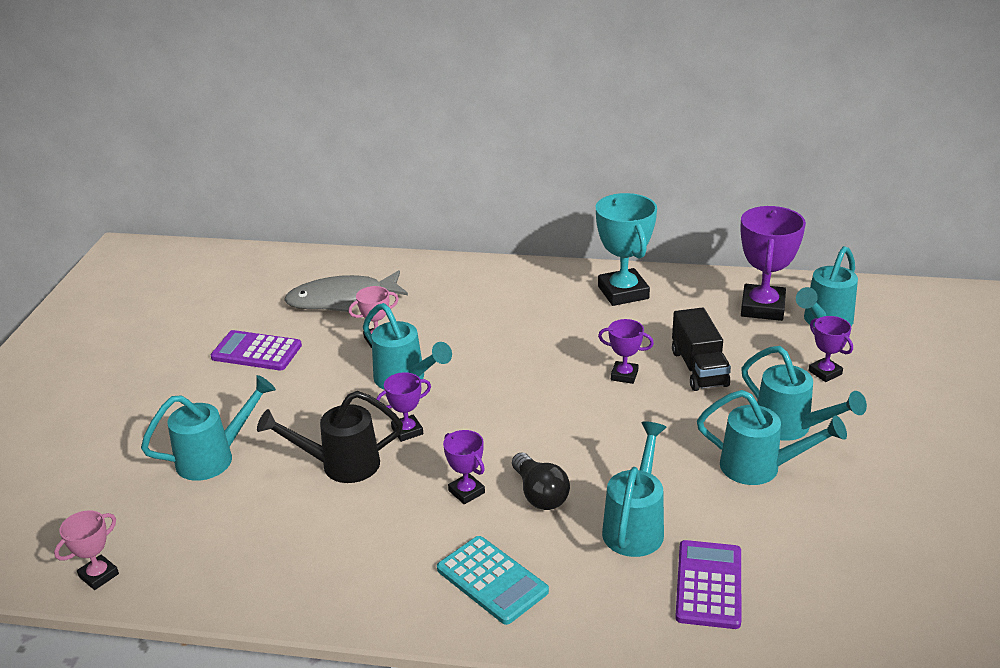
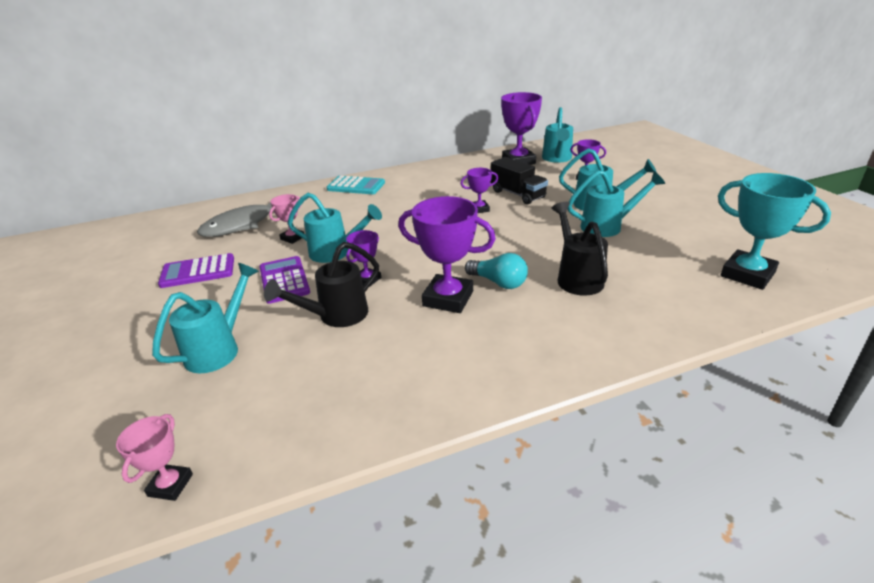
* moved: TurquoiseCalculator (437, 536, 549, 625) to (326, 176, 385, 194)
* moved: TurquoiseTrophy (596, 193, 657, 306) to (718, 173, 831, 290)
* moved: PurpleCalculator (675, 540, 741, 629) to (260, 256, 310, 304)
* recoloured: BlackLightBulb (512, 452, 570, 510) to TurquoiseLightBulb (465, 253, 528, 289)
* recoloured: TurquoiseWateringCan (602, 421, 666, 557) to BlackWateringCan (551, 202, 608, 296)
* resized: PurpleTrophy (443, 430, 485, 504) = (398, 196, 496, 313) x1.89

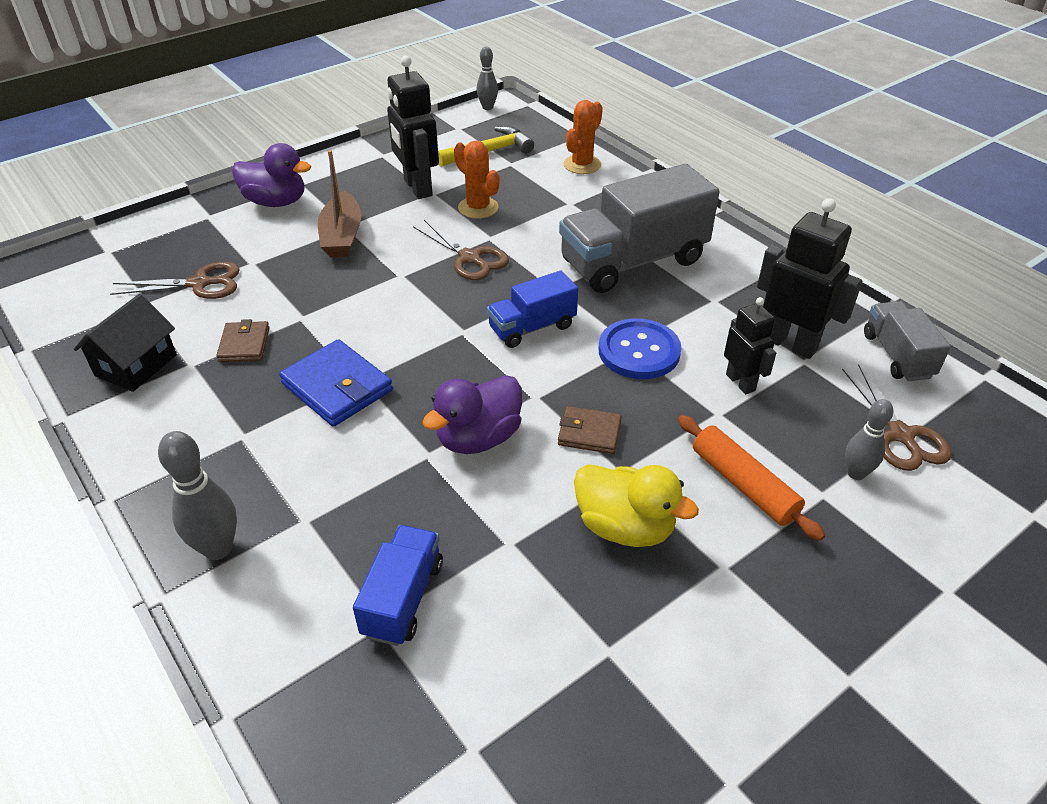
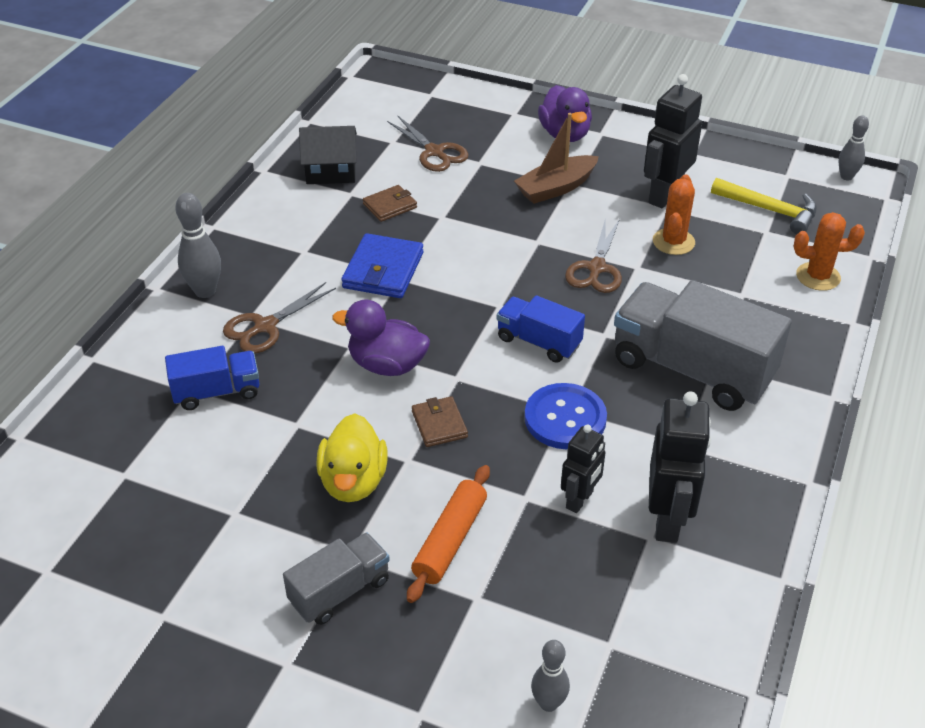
* moved: BrownScissors (842, 364, 952, 471) to (223, 282, 336, 354)
* moved: GreyBowlingPin (845, 399, 893, 480) to (531, 640, 570, 712)
* moved: GreyTruck (864, 301, 951, 381) to (283, 532, 390, 625)

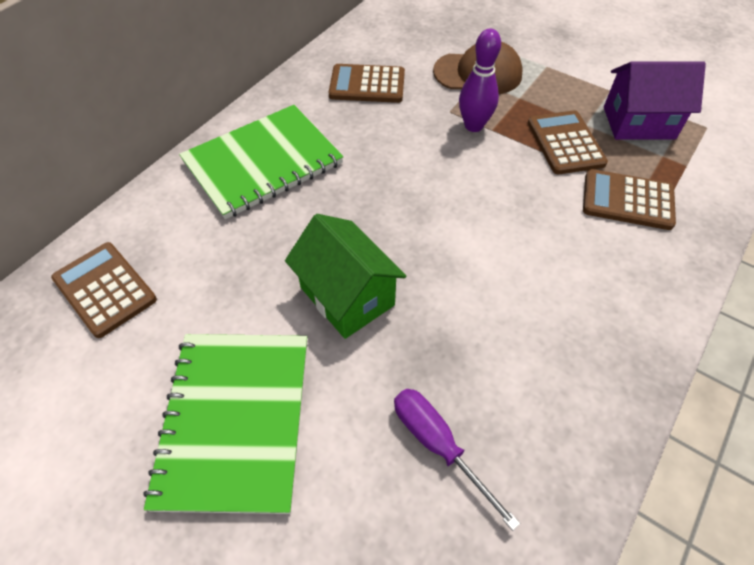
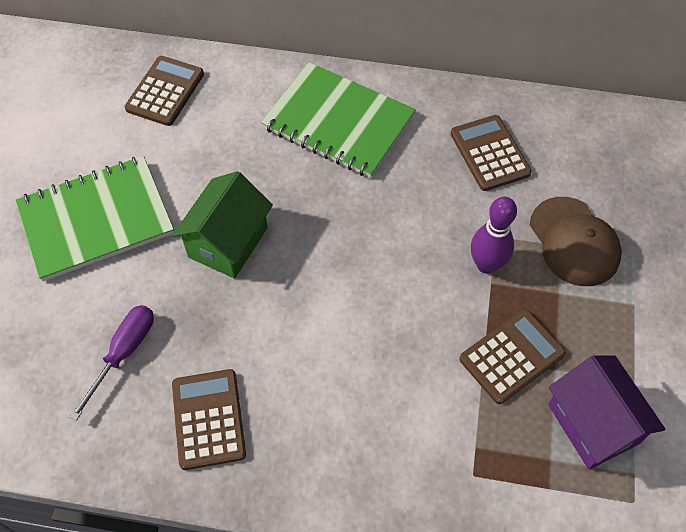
* moved: BrownCalculator (583, 169, 676, 230) to (172, 369, 246, 470)

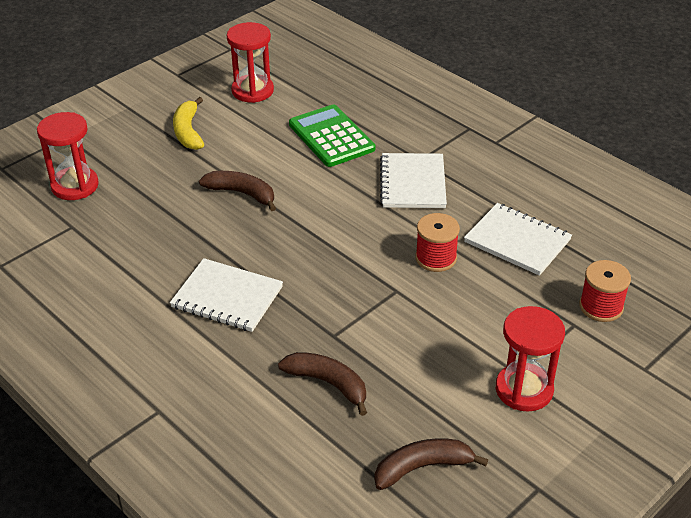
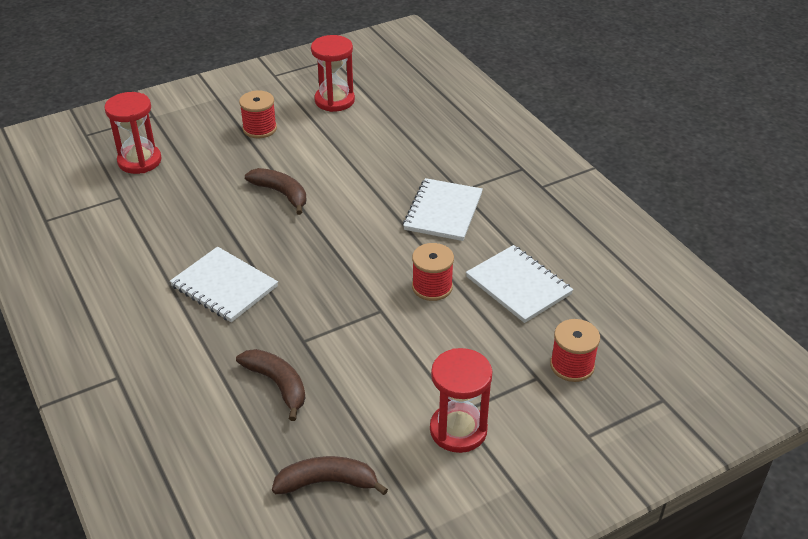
* removed: GreenCalculator (289, 105, 376, 167)
* replaced: YellowBanana (173, 97, 204, 150) to RedSpool (239, 90, 277, 138)

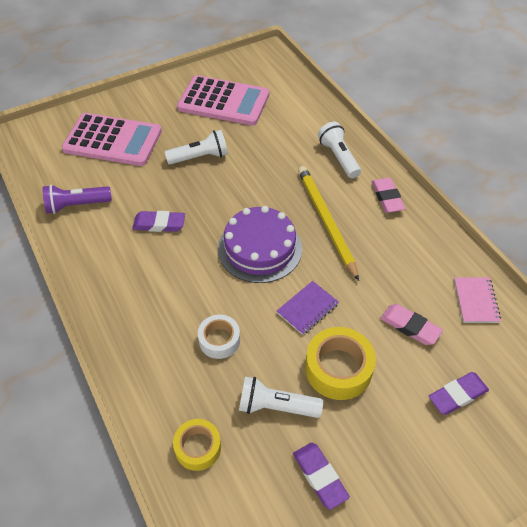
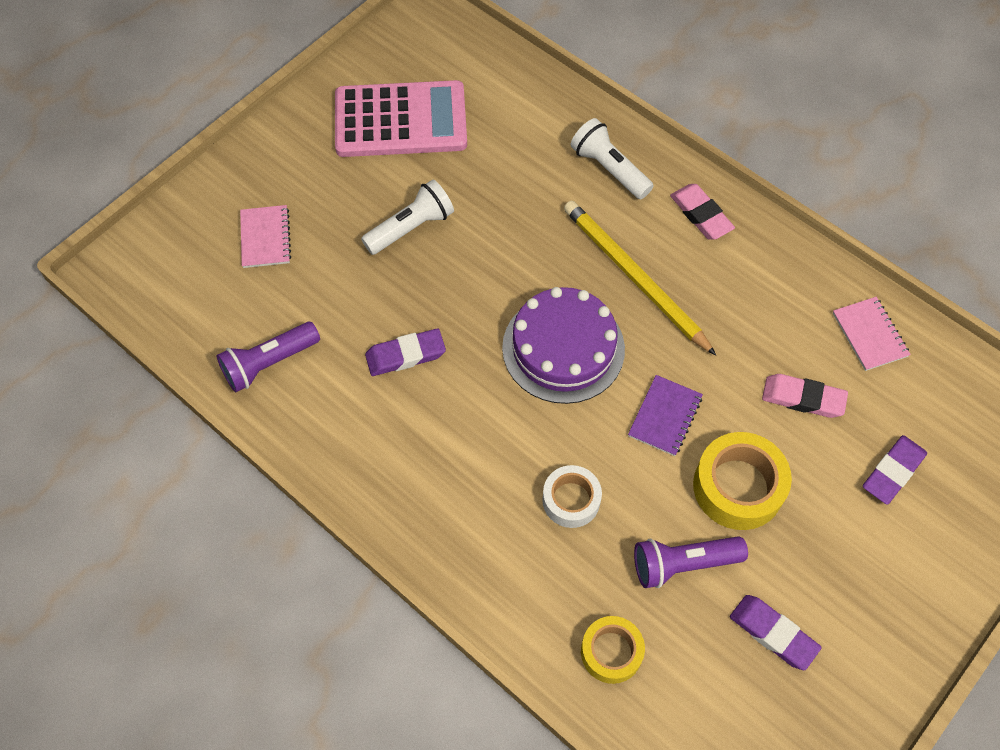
* replaced: PinkCalculator (62, 113, 162, 166) to PinkNotebook (240, 205, 291, 268)
* recoloured: WhiteFlashlight (239, 376, 323, 418) to PurpleFlashlight (634, 536, 748, 588)

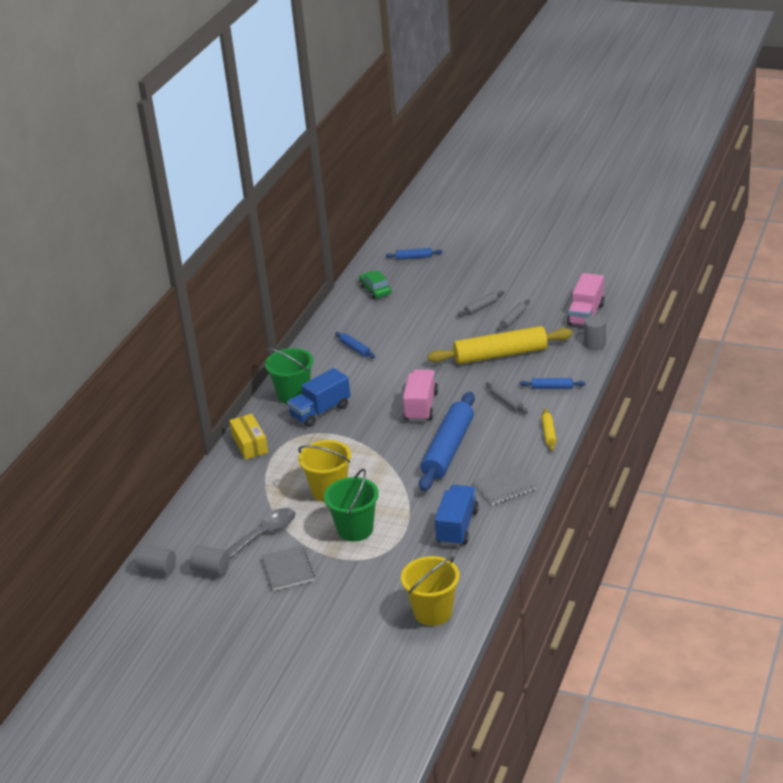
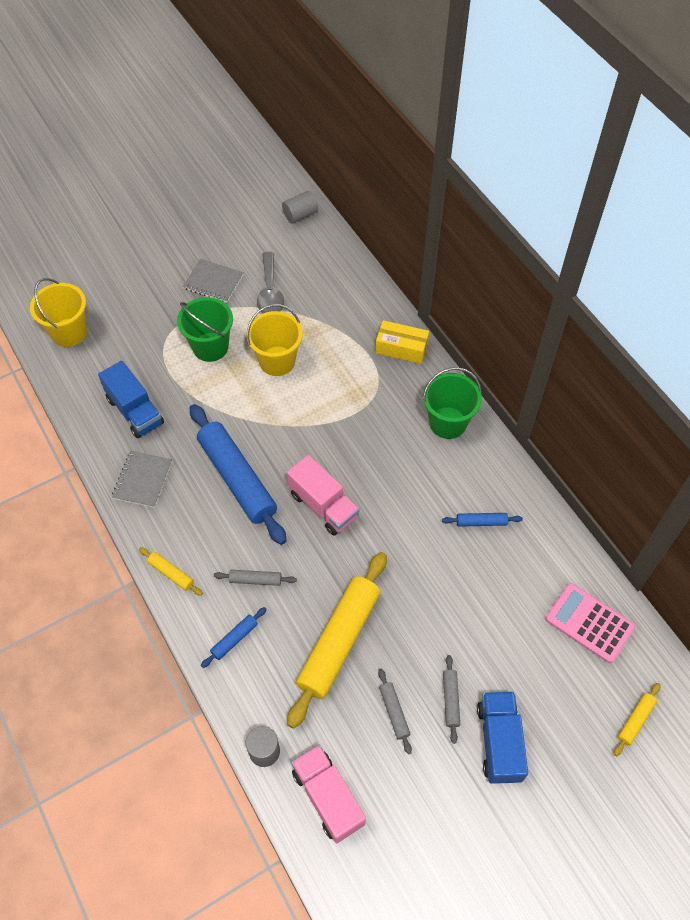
* removed: GreyCylinder (189, 545, 230, 576)
* moved: BlueTruck (287, 368, 351, 427) to (477, 691, 528, 784)
* replaced: GreenCar (359, 271, 391, 299) to PinkCalculator (545, 583, 635, 663)
* recoloured: BlueRollingPin (386, 248, 443, 260) to YellowRollingPin (614, 683, 660, 756)

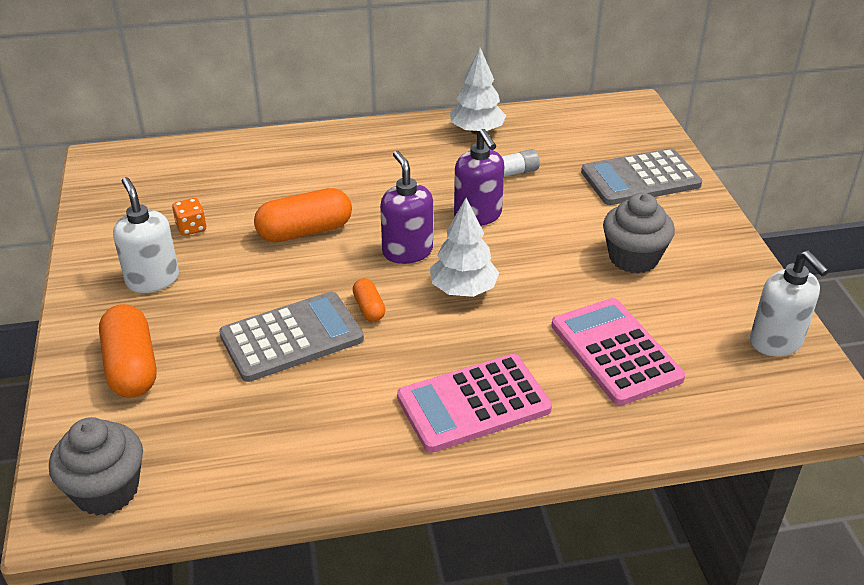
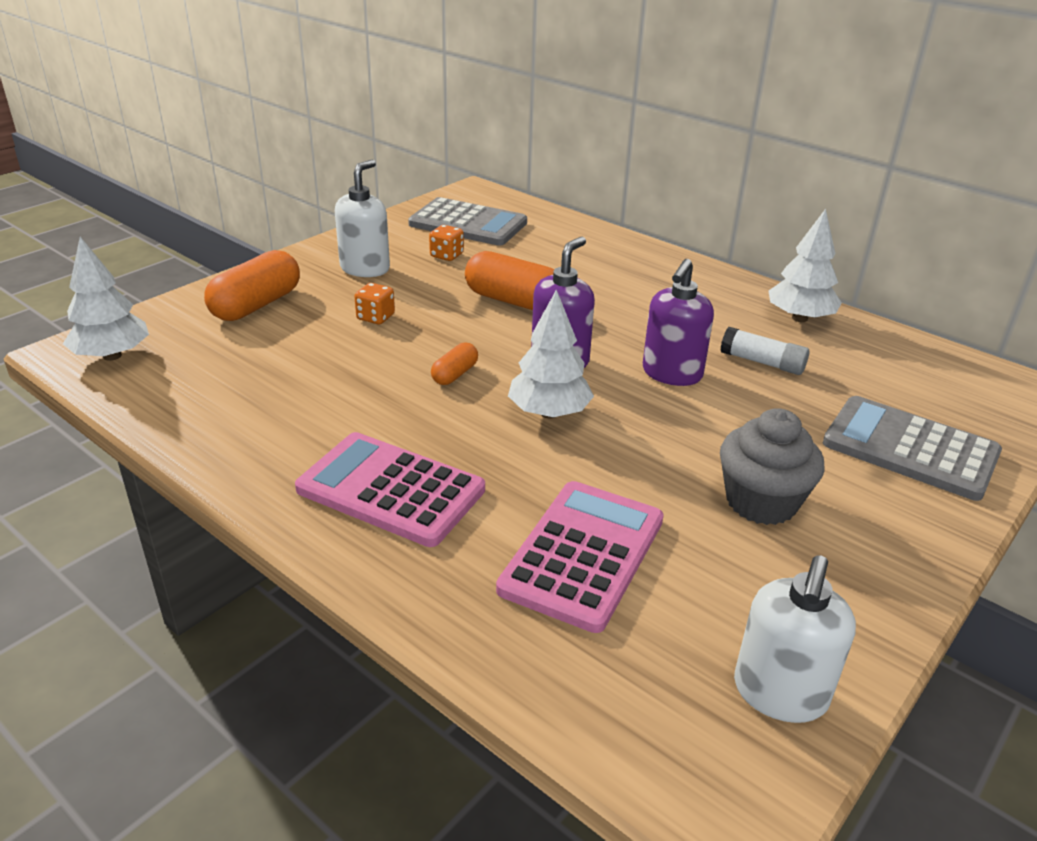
* added: OrangeDice (354, 283, 395, 324)
* moved: GreyCalculator (219, 292, 364, 382) to (408, 197, 527, 246)
* replaced: GreyCupcake (49, 417, 143, 516) to WhiteTree (63, 237, 149, 361)

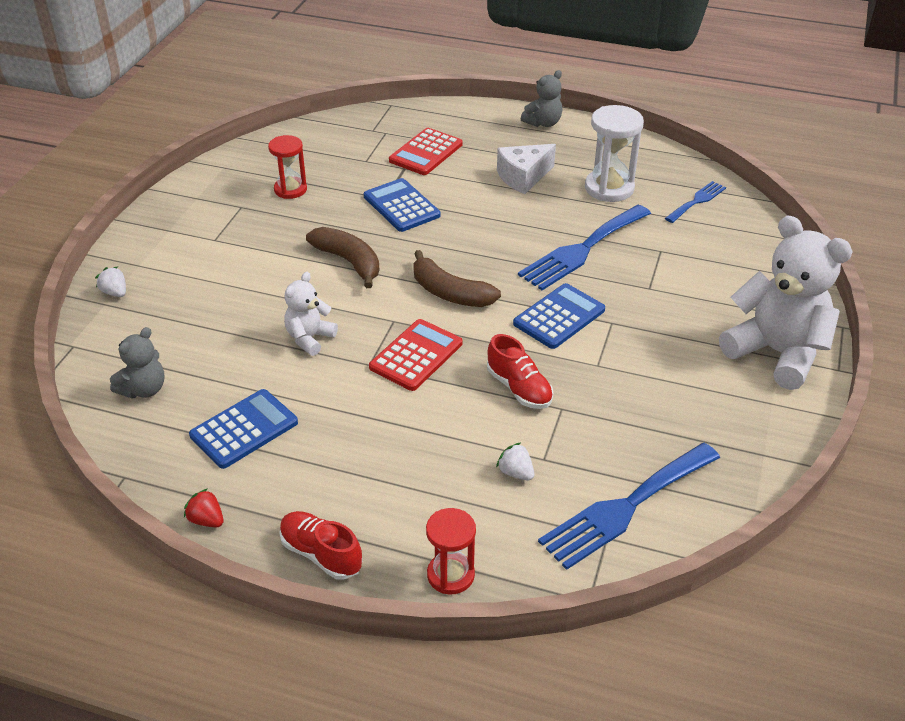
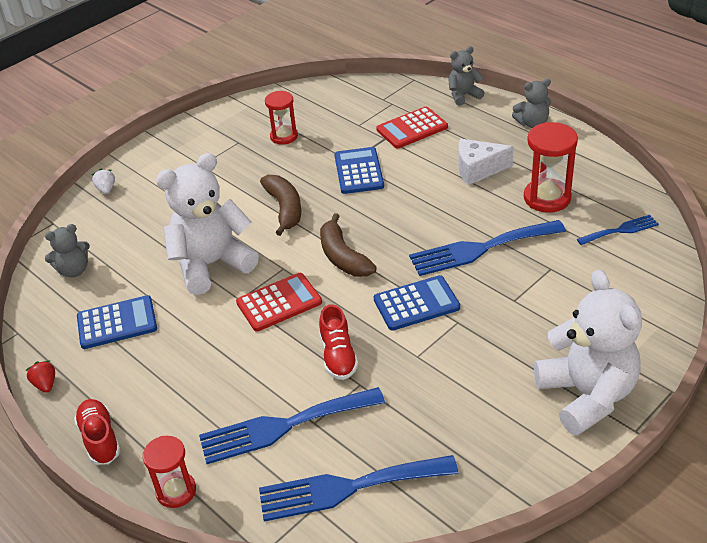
* added: GreyTeddyBear (448, 46, 485, 106)
* replaced: WhiteStrawberry (496, 442, 534, 480) to BlueFork (199, 387, 385, 464)
* recoloured: WhiteHourglass (585, 105, 644, 202) to RedHourglass (524, 122, 578, 213)
* resized: WhiteTeddyBear (284, 272, 338, 356) = (156, 153, 259, 295) x1.99

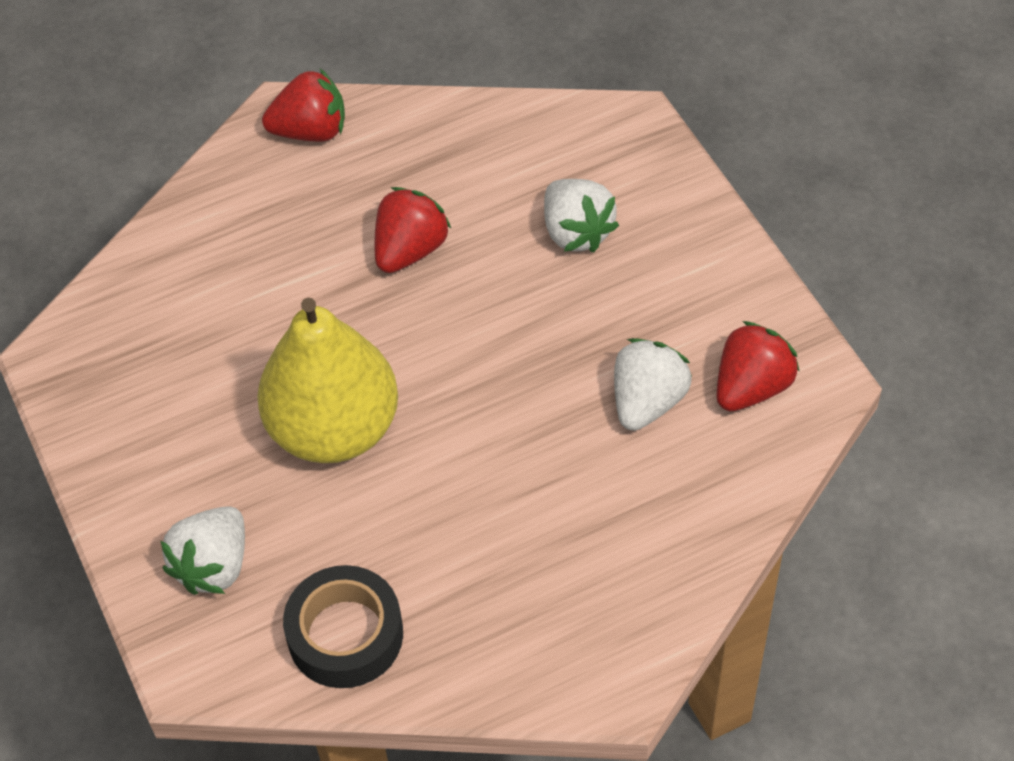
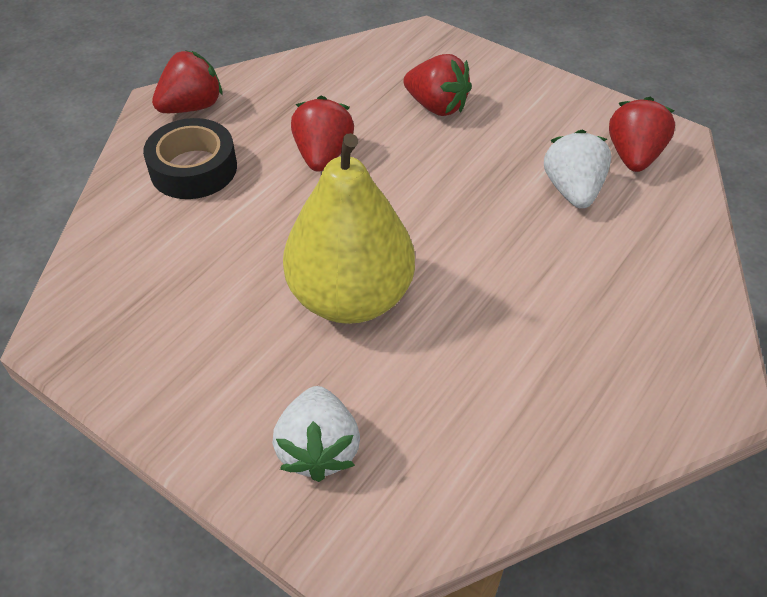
* moved: BlackTape (283, 565, 403, 688) to (143, 118, 237, 199)
* recoloured: WhiteStrawberry (544, 179, 619, 253) to RedStrawberry (403, 54, 472, 116)

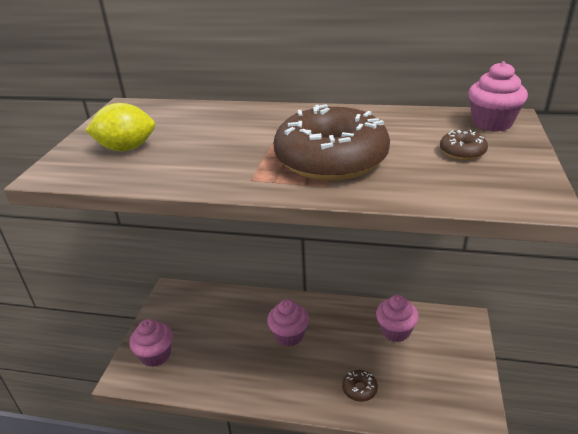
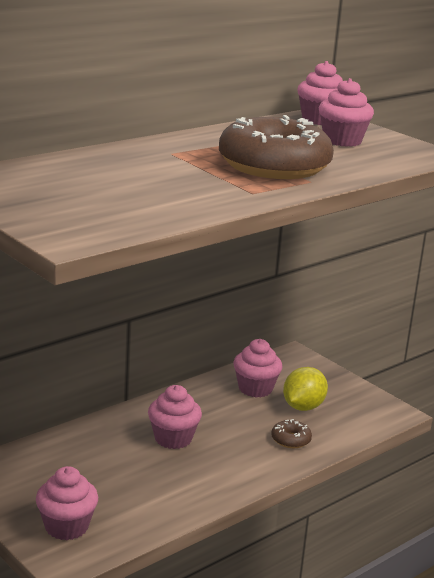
* moved: YellowLemon (85, 103, 155, 151) to (283, 367, 328, 411)
* replaced: BrownDonut (440, 130, 488, 160) to PinkCupcake (319, 78, 374, 147)

